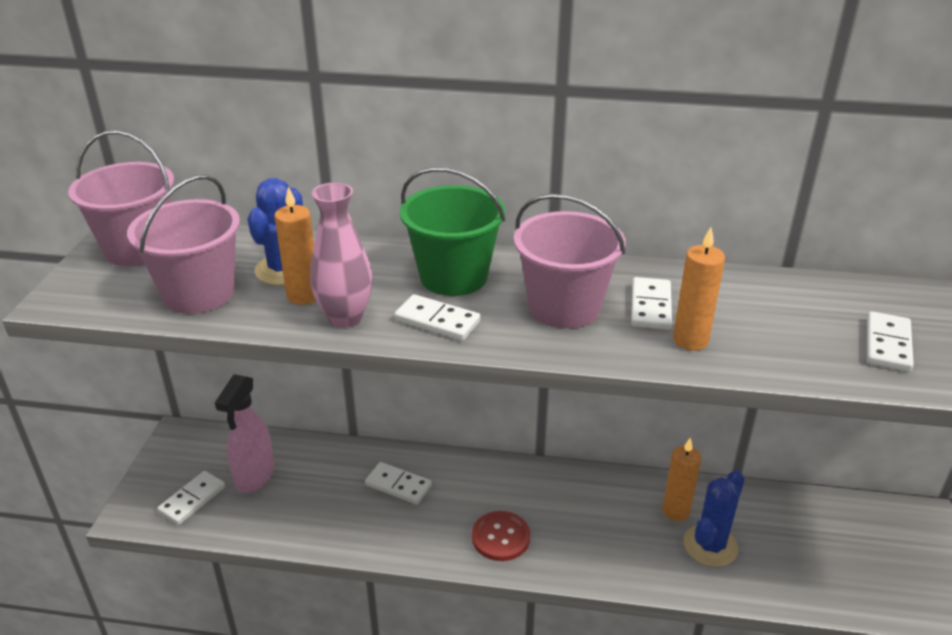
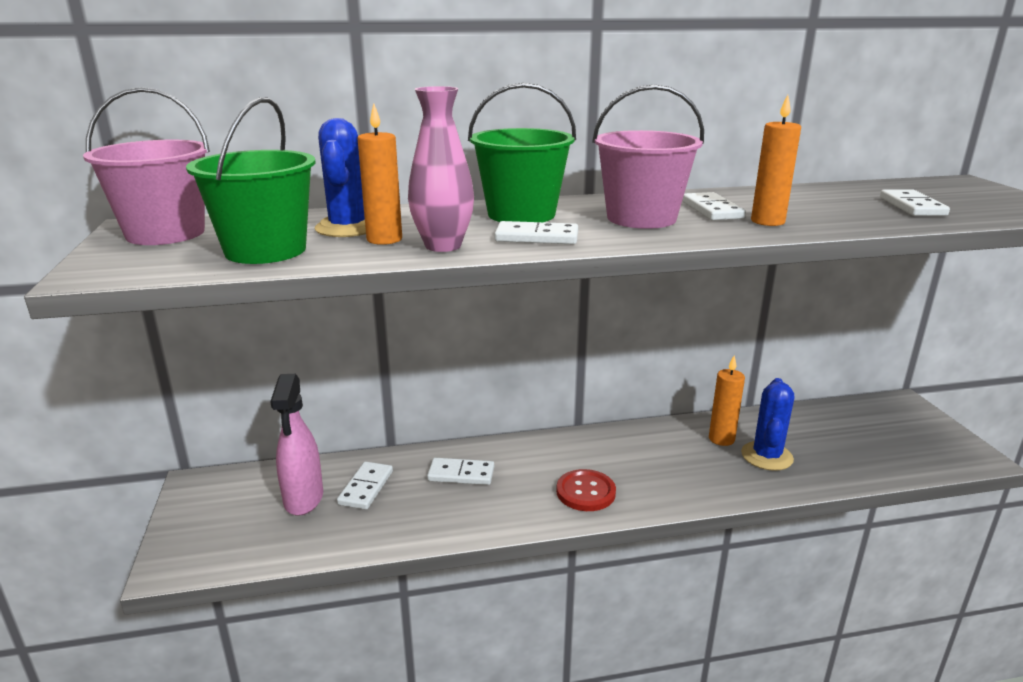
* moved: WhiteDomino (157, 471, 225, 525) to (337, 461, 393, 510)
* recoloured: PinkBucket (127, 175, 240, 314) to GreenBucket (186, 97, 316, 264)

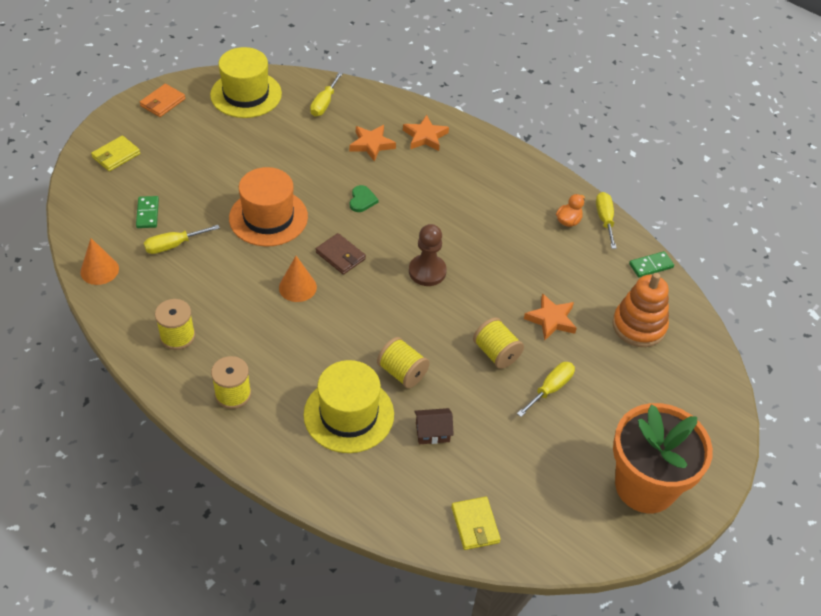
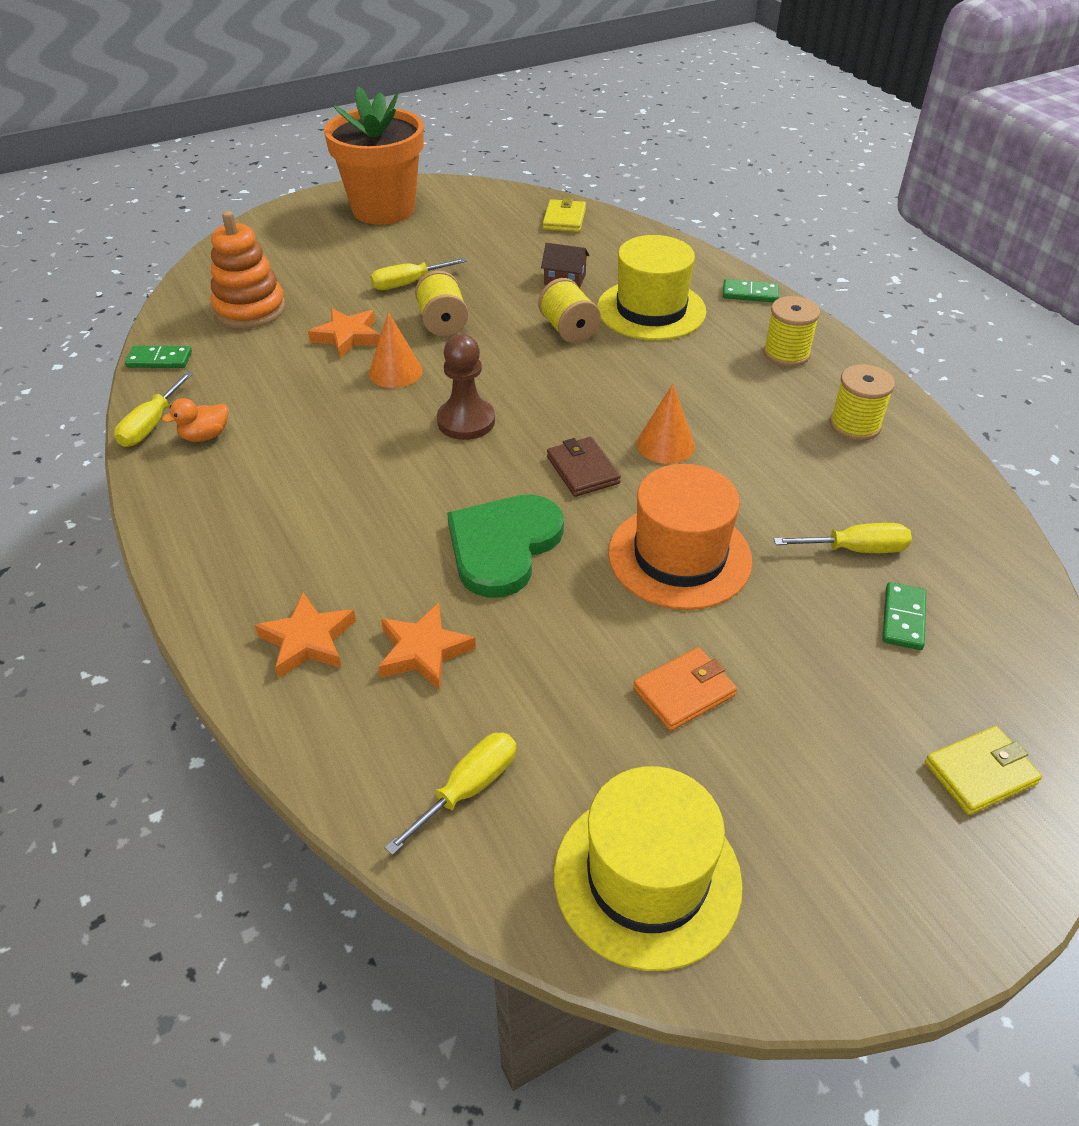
* added: GreenDomino (723, 279, 779, 303)
* moved: OrangeCone (80, 238, 119, 285) to (369, 312, 423, 388)
* moved: OrangeWallet (140, 84, 186, 117) to (633, 647, 737, 731)
* resized: GreenHeart (350, 185, 379, 212) = (447, 494, 564, 598) x2.17

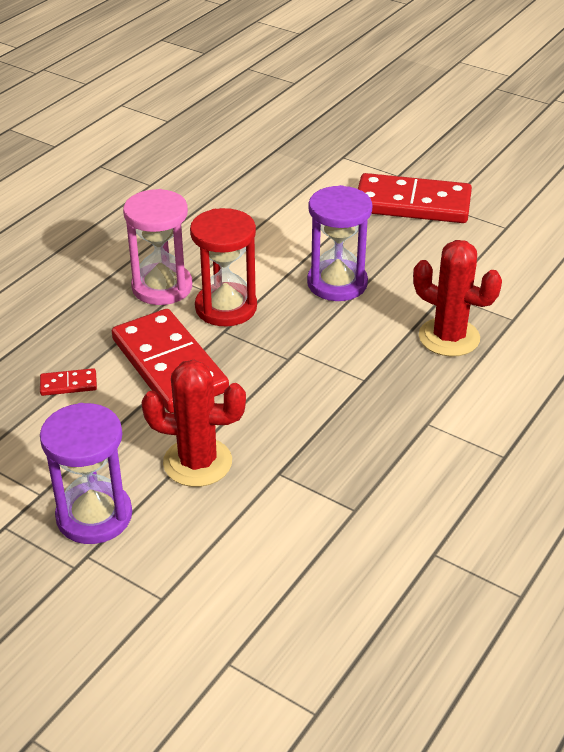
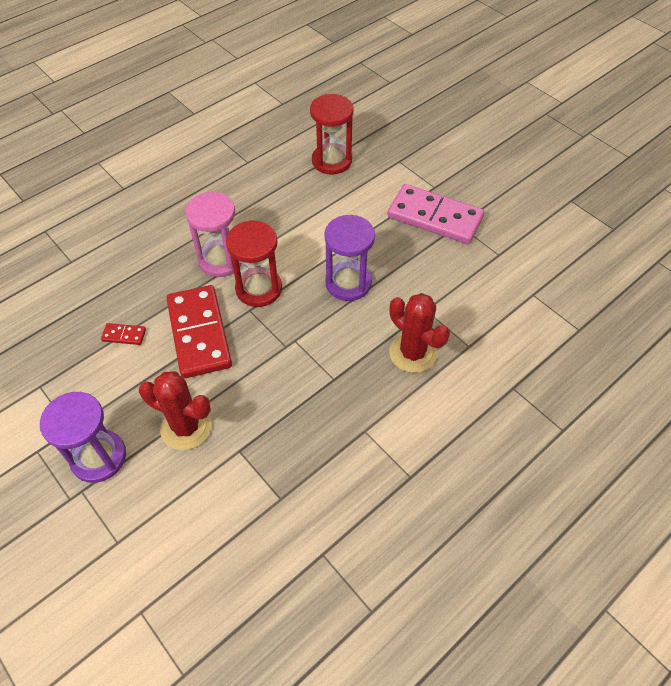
* added: RedHourglass (310, 94, 354, 175)
* recoloured: RedDomino (358, 173, 472, 223) to PinkDomino (387, 184, 484, 244)

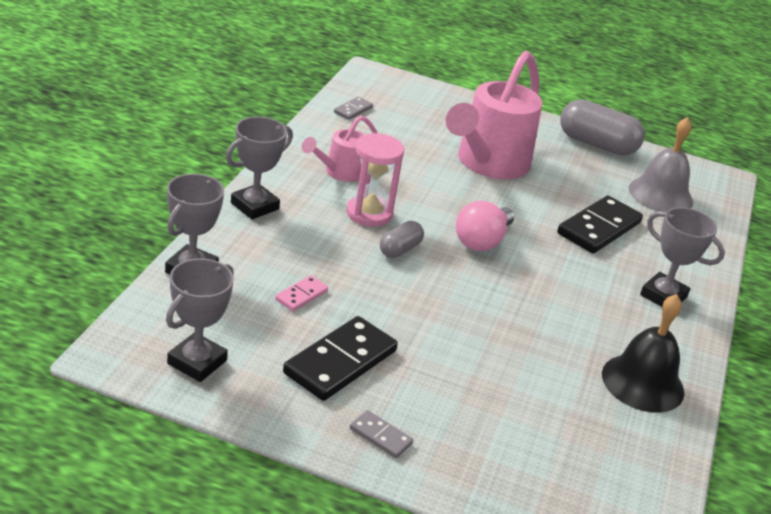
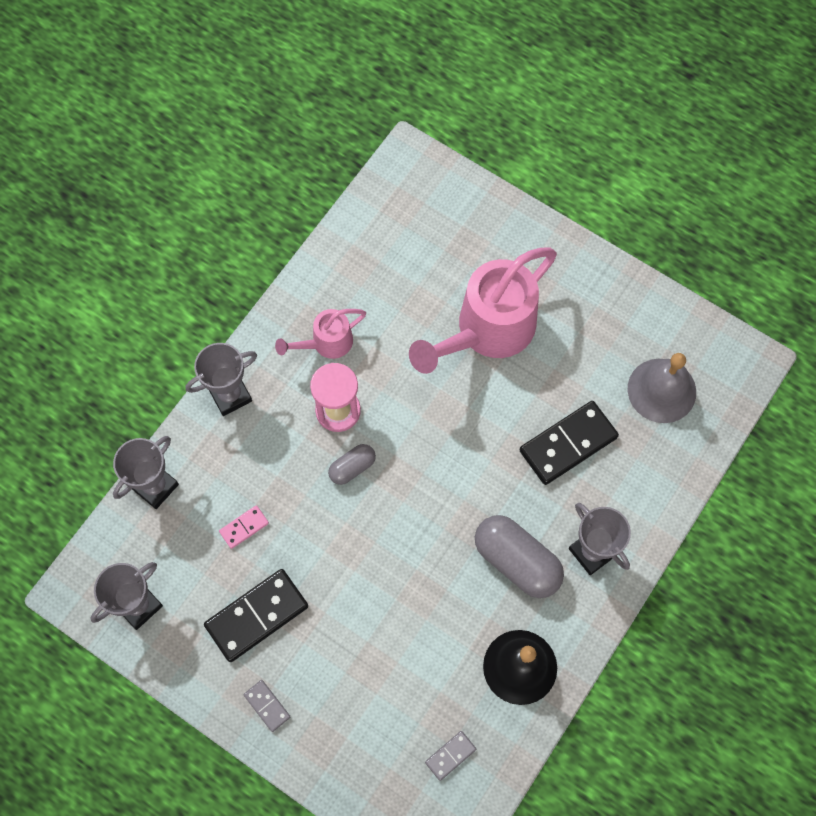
* removed: PinkLightBulb (456, 201, 514, 251)
* moved: GreyDomino (334, 97, 373, 120) to (425, 731, 476, 781)
* moved: GreyCapsule (560, 99, 645, 156) to (475, 515, 564, 598)

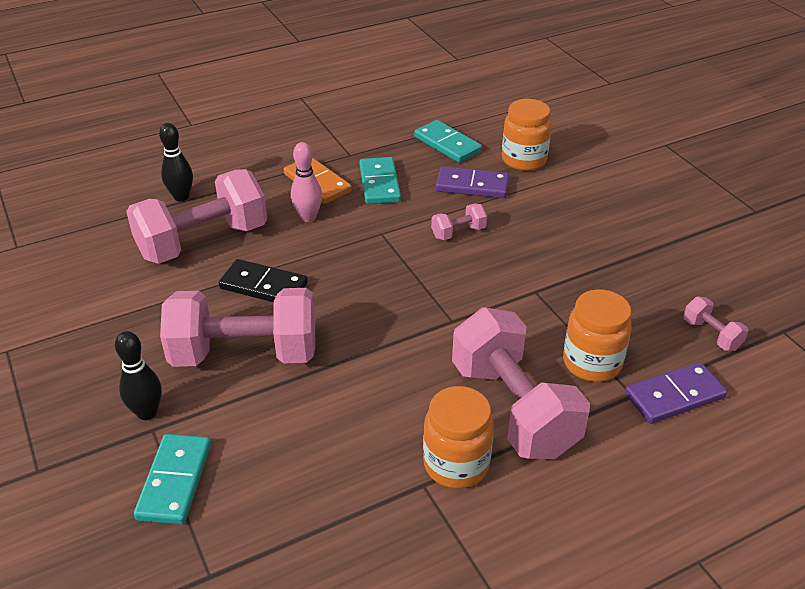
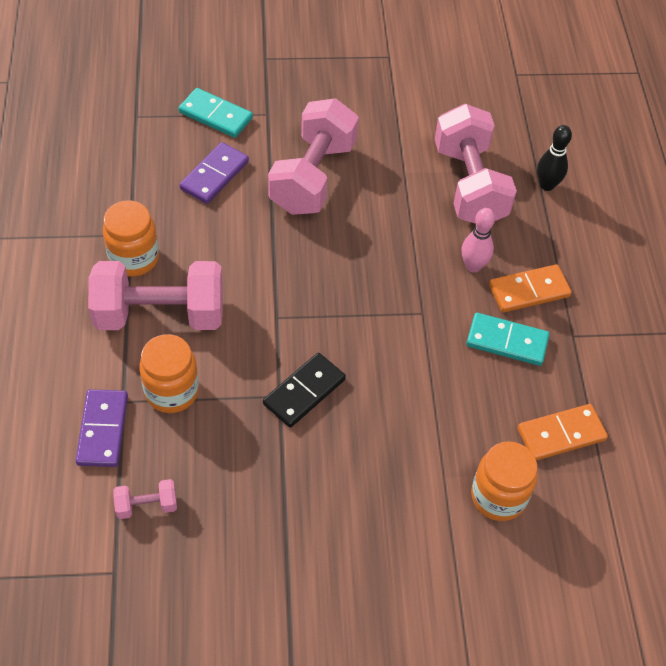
* removed: BlackBowlingPin (115, 331, 162, 420)
* removed: PinkDumbbell (431, 203, 487, 240)
* moved: BlackDomino (219, 259, 308, 302) to (263, 353, 346, 428)
* moved: PurpleDomino (436, 166, 509, 198) to (180, 142, 249, 204)
* recoloured: TurquoiseDomino (414, 120, 482, 163) to OrangeDomino (518, 404, 608, 461)

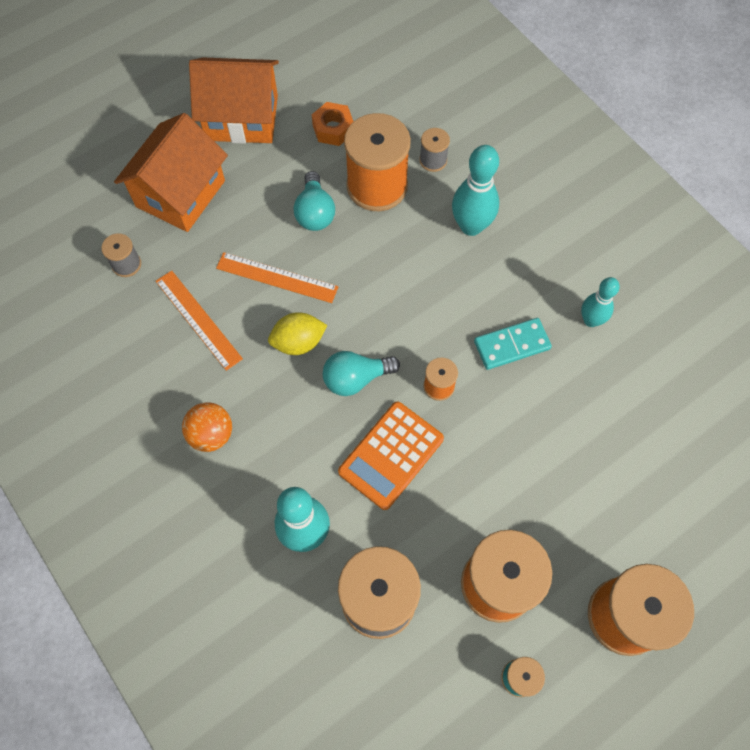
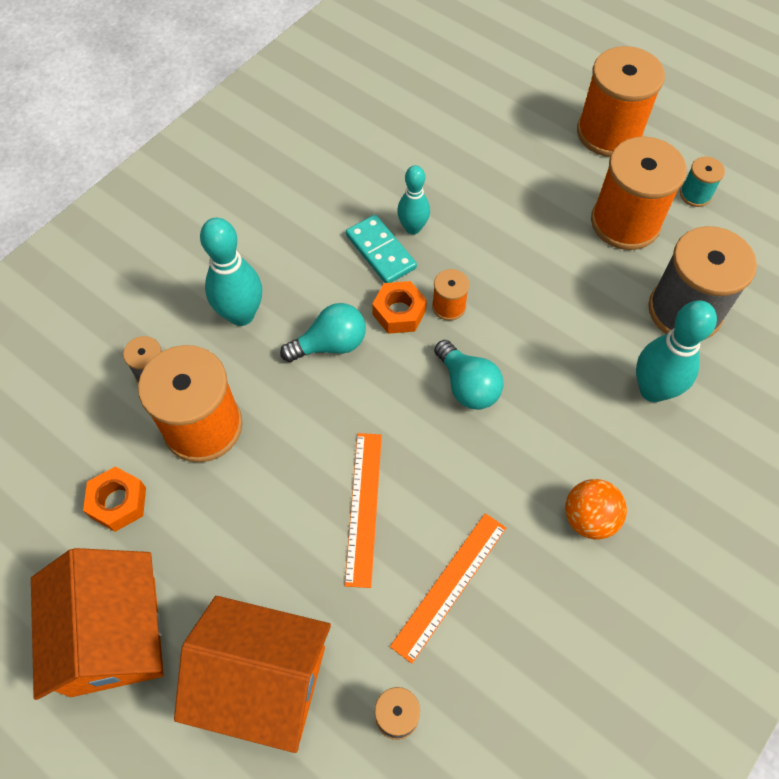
* removed: YellowLemon (268, 312, 327, 355)
* removed: OrangeCalculator (338, 402, 444, 510)
* added: OrangeNut (372, 281, 427, 334)
* moved: TurquoiseLightBulb (294, 171, 335, 231) to (280, 303, 366, 362)
* moved: TurquoiseBowlingPin (581, 277, 620, 327) to (397, 165, 430, 235)

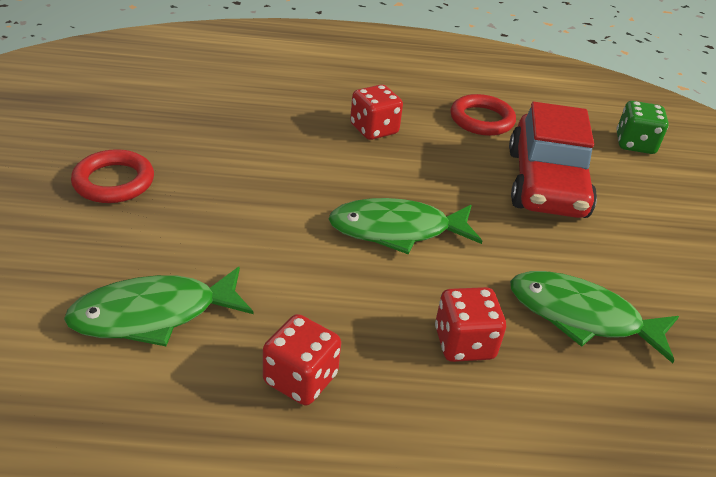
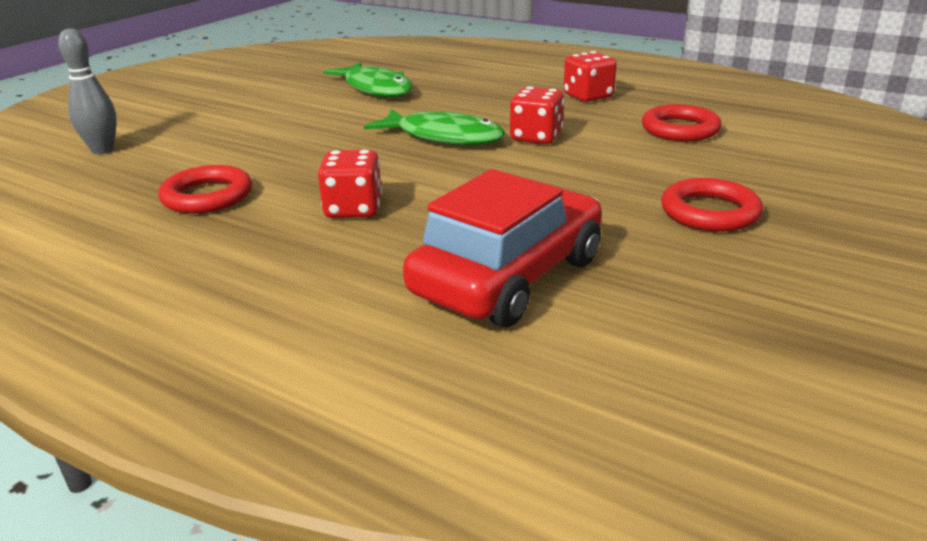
* moved: RedDice (435, 287, 506, 362) to (510, 86, 564, 144)
* moved: RedCar (509, 102, 597, 218) to (403, 169, 602, 327)
* replaced: GreenFish (64, 266, 253, 346) to RedRing (642, 104, 722, 141)
* replaced: GreenDice (617, 101, 669, 154) to GreyBowlingPin (58, 28, 117, 154)

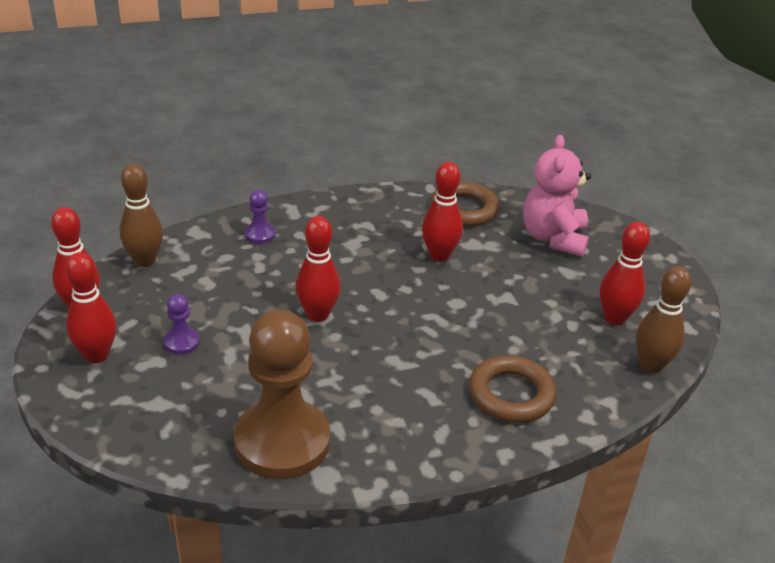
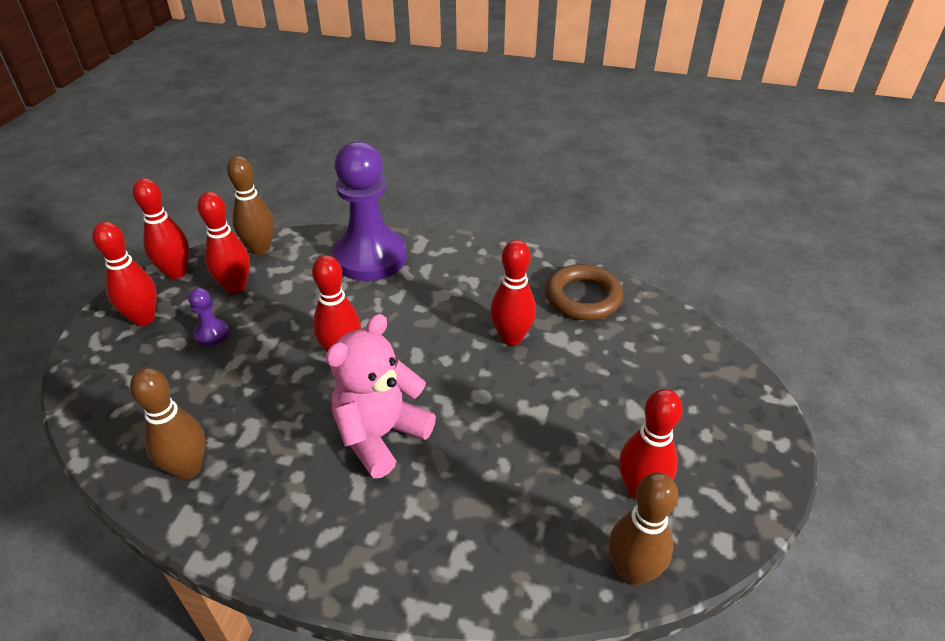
* removed: BrownRing (469, 355, 557, 423)
* added: RedBowlingPin (197, 192, 250, 294)
* moved: PinkTeddyBear (523, 135, 591, 257) to (326, 314, 436, 478)
* replaced: BrownPawn (234, 310, 330, 479) to BrownBowlingPin (130, 368, 206, 480)
* resized: PurplePawn (245, 190, 275, 244) = (332, 141, 407, 281) x2.47

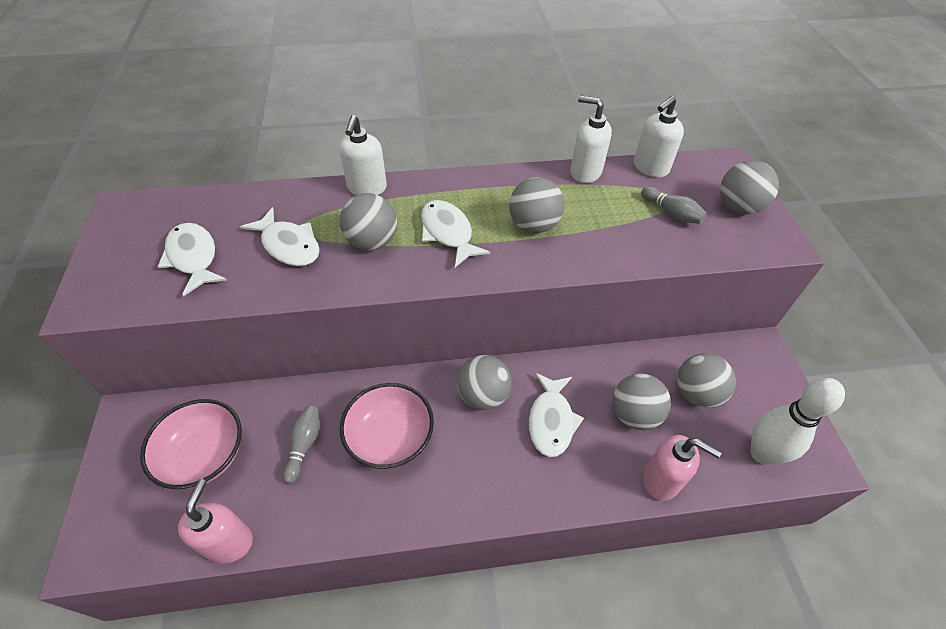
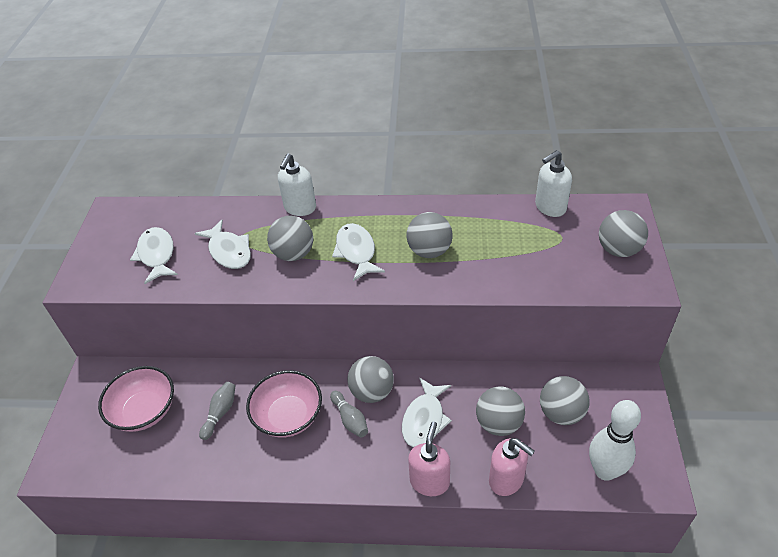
* removed: WhiteSoapDispenser (570, 95, 612, 183)
* moved: PinkSoapDispenser (178, 479, 253, 564) to (408, 422, 450, 496)
* moved: GreyBowlingPin (641, 187, 707, 224) to (330, 391, 368, 437)

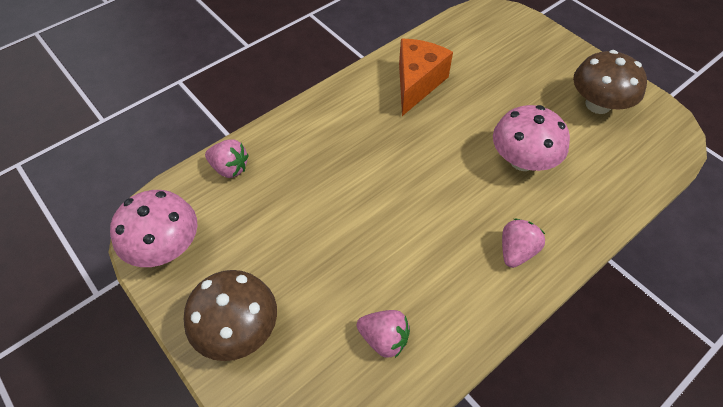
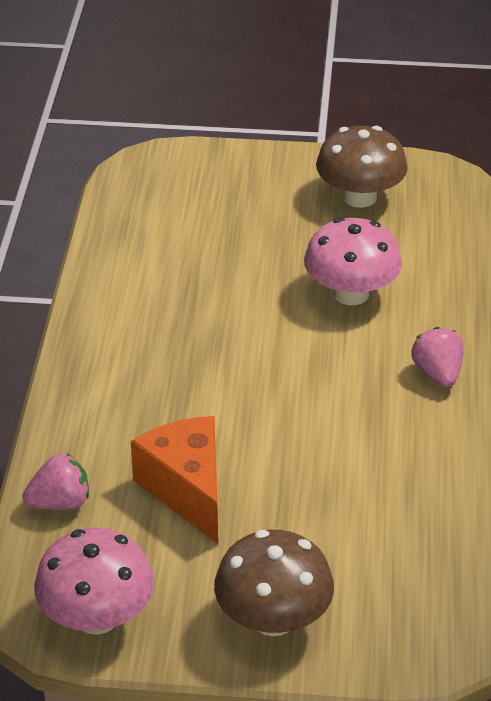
* removed: PinkStrawberry (356, 310, 410, 358)
* moved: OrangeCheese (399, 39, 453, 116) to (131, 416, 218, 544)

